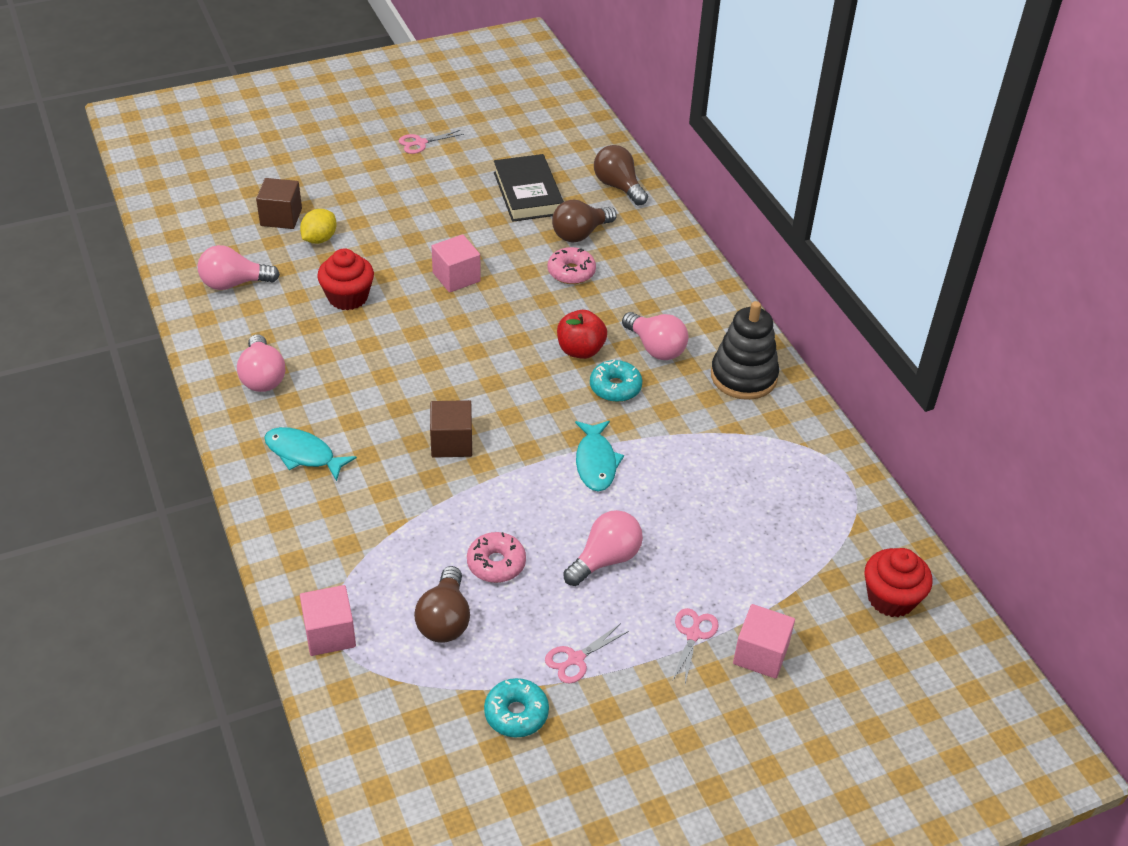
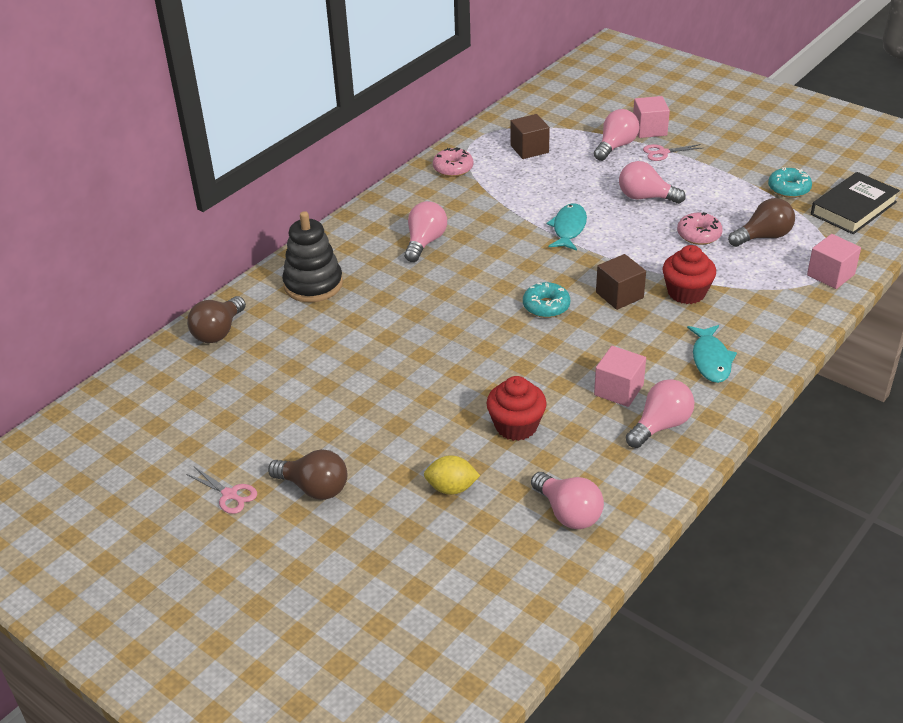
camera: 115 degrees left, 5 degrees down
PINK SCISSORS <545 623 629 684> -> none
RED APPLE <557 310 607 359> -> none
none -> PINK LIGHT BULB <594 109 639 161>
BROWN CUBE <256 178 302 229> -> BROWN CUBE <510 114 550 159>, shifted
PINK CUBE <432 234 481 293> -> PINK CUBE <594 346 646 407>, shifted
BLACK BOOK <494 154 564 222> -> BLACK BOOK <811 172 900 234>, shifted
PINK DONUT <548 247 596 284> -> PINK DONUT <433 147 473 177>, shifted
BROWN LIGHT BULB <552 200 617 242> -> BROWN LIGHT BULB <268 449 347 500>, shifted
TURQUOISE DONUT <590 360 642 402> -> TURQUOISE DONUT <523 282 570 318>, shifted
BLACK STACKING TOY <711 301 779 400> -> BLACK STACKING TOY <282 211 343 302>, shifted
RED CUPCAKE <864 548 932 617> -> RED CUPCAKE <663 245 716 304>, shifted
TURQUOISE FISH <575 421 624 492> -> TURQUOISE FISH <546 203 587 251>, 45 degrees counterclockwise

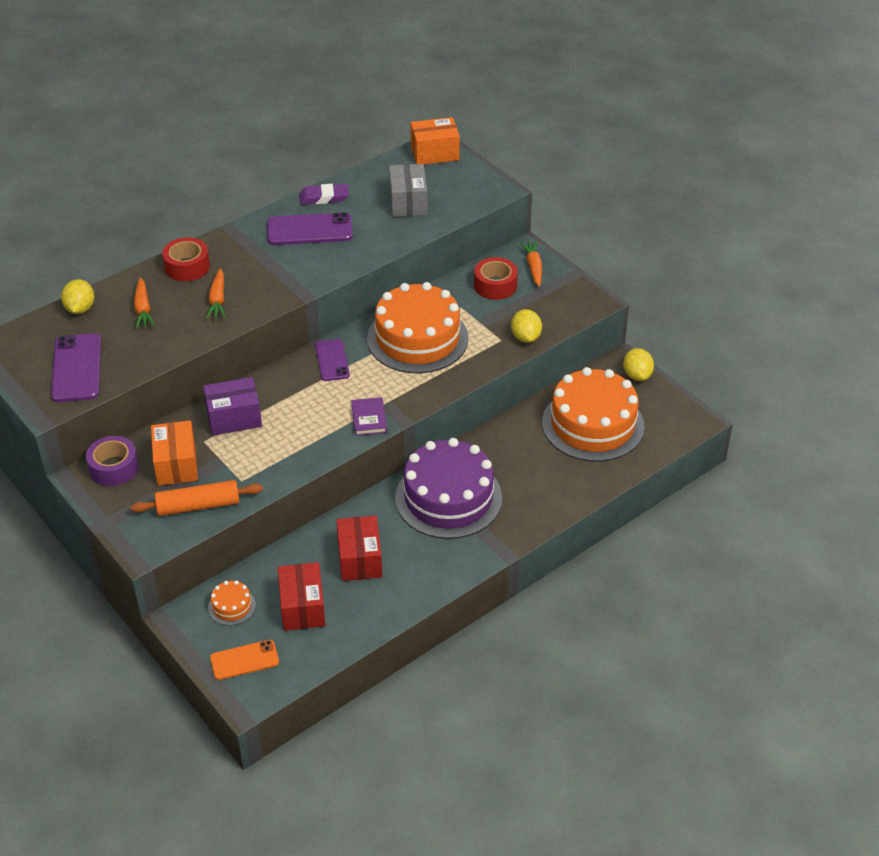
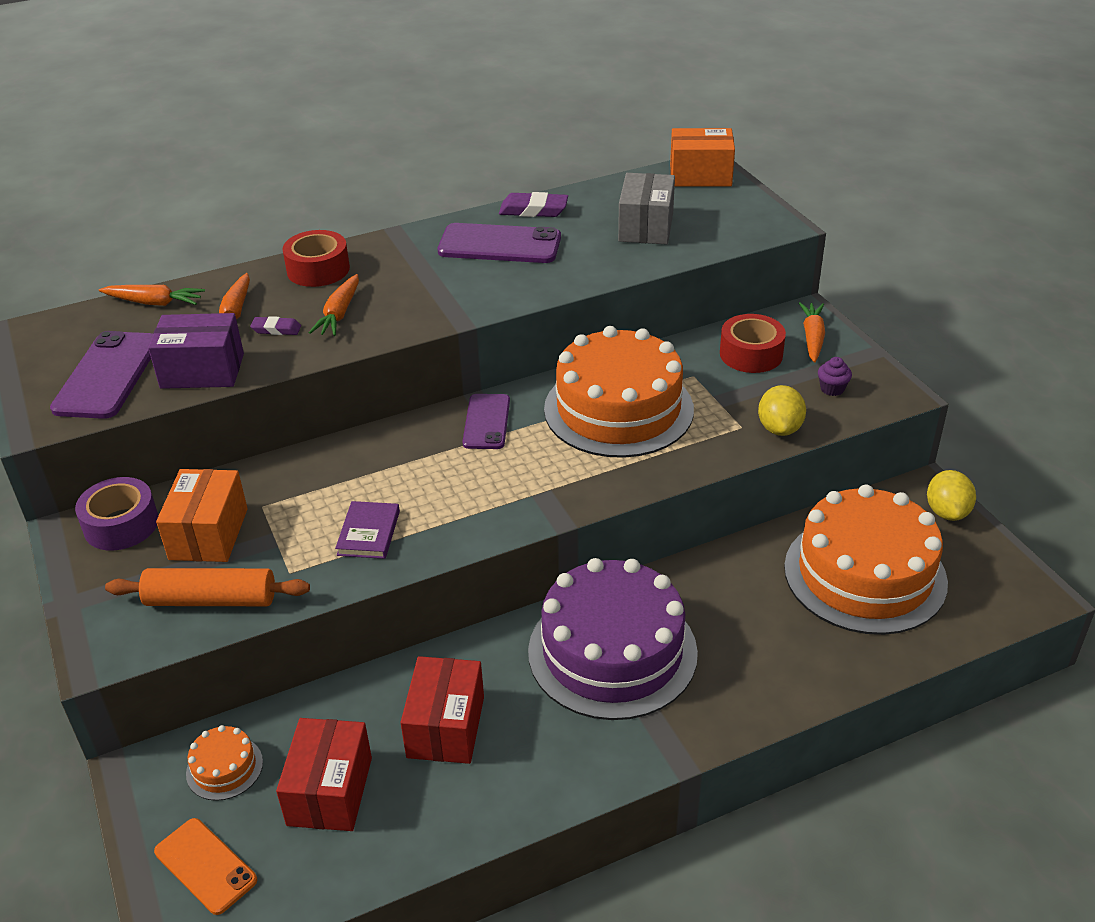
camera: 15 degrees right, 5 degrees down
none -> PURPLE ERASER <250 316 301 335>
none -> PURPLE CUPCAKE <818 357 852 396>
PURPLE BOX <203 377 262 435> -> PURPLE BOX <148 313 244 389>, shifted
PURPLE BOOK <351 397 387 436> -> PURPLE BOOK <335 501 400 559>, shifted
YELLOW LEMON <61 279 94 314> -> ORANGE CARROT <99 285 205 306>
ORANGE PHONE <210 640 279 680> -> ORANGE PHONE <154 818 257 915>, 45 degrees clockwise

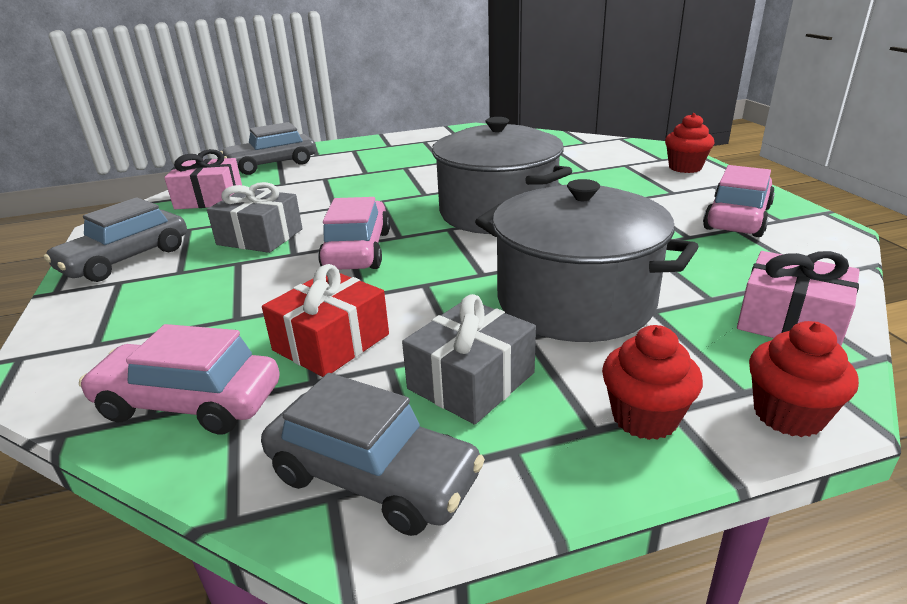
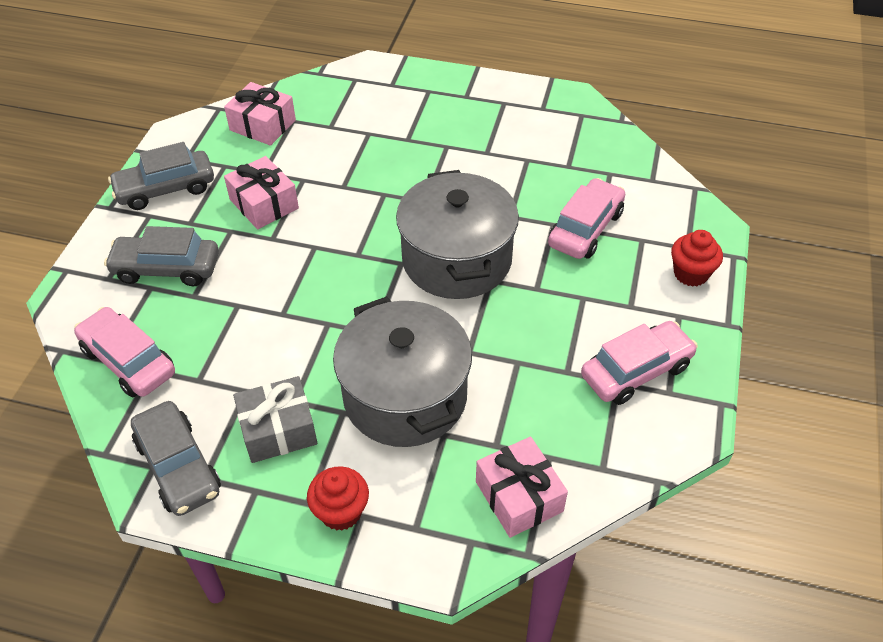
camera: 30 degrees right, 20 degrees up
RED GIFT <262 264 389 377> -> none
RED CUPCAKE <749 321 859 437> -> none
GREY CAR <220 122 316 175> -> GREY CAR <104 226 219 286>, shifted
PINK CAR <318 197 390 269> -> PINK CAR <548 178 625 259>, shifted
GREY GIFT <207 182 302 253> -> PINK GIFT <224 156 299 229>

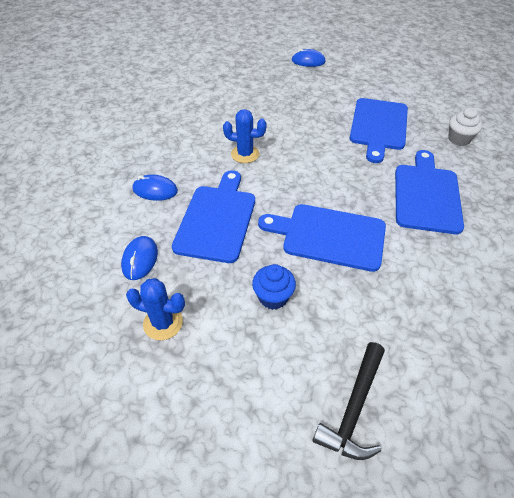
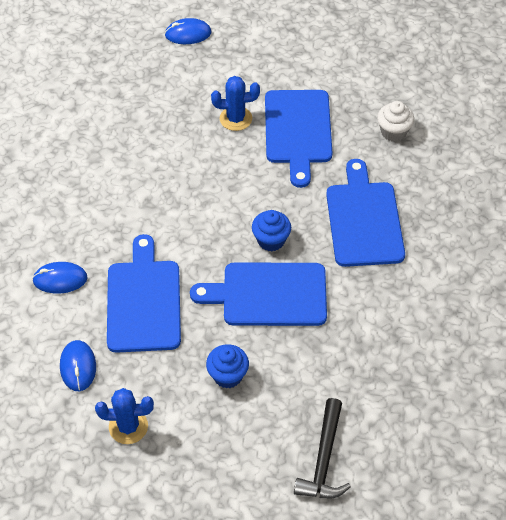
camera: 15 degrees left, 5 degrees up
none -> BLUE CUPCAKE <252 210 291 252>
BLUE CACTUS <223 109 267 163> -> BLUE CACTUS <211 76 260 131>, shifted

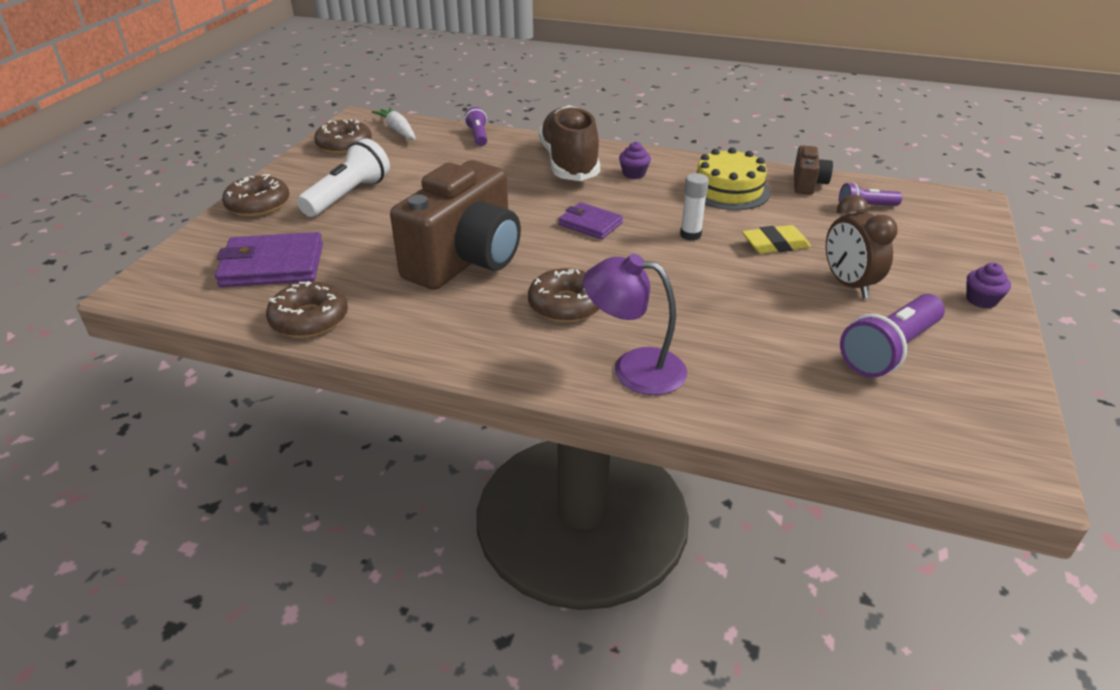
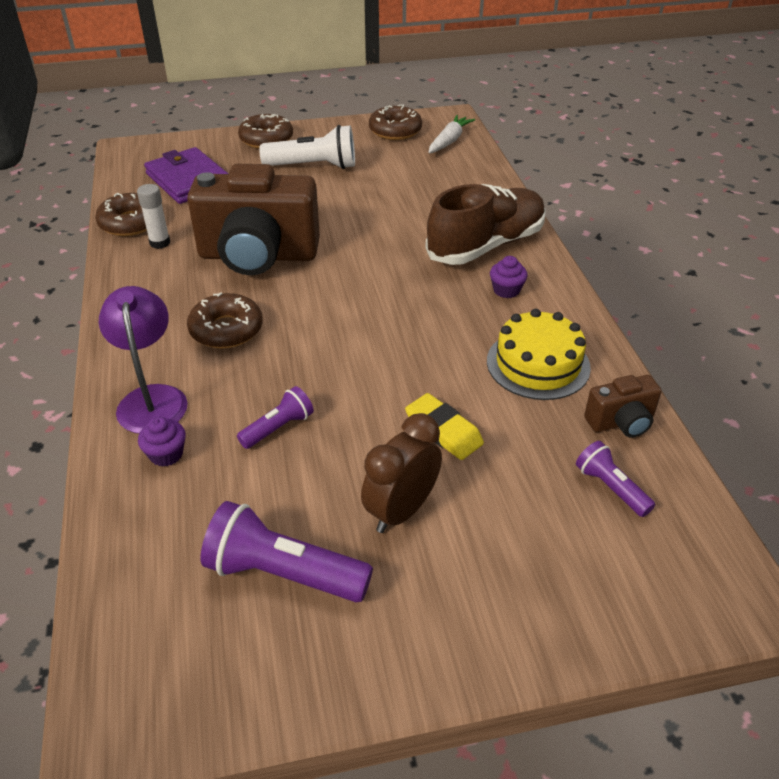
camera: 60 degrees right, 5 degrees up
PURPLE WALLET <559 202 623 239> -> none
PURPLE FLASHLIGHT <465 107 487 146> -> PURPLE FLASHLIGHT <237 386 314 449>, shifted
WHITE GLUE STICK <680 173 709 241> -> WHITE GLUE STICK <137 184 170 249>, shifted
PURPLE CUPCAKE <966 263 1011 308> -> PURPLE CUPCAKE <138 417 186 466>, shifted

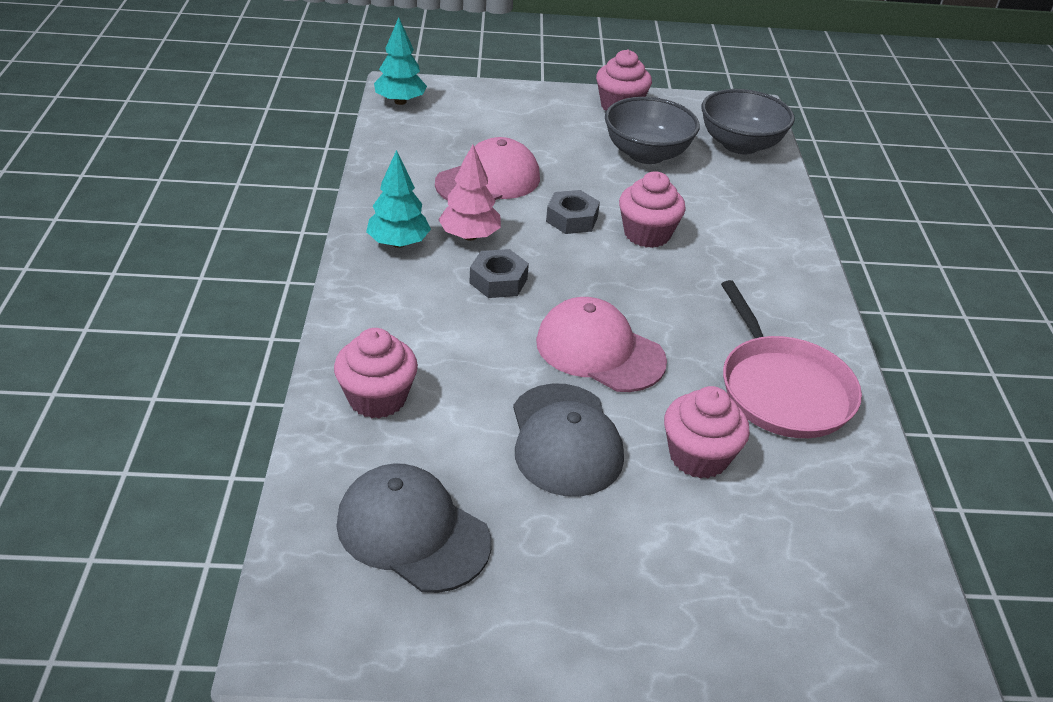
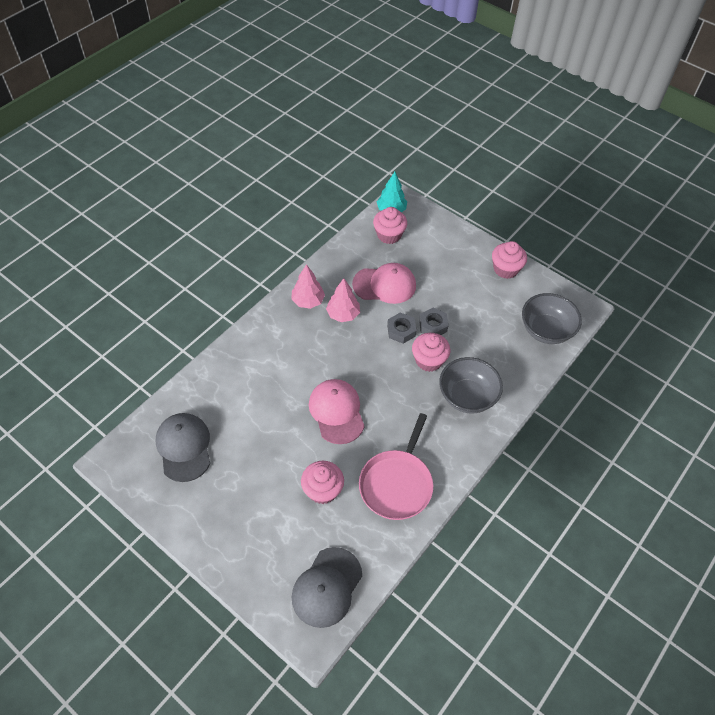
camera: 40 degrees right, 15 degrees up
PINK CUPCAKE <334 328 418 419> -> PINK CUPCAKE <373 207 407 244>, shifted
GREY NUT <470 249 529 298> -> GREY NUT <419 308 448 335>, shifted
GREY CAP <513 383 624 497> -> GREY CAP <292 547 362 628>, shifted
GREY BOWL <605 97 700 164> -> GREY BOWL <439 357 503 414>, shifted
TURQUOISE TREE <366 150 431 248> -> PINK TREE <291 264 325 309>

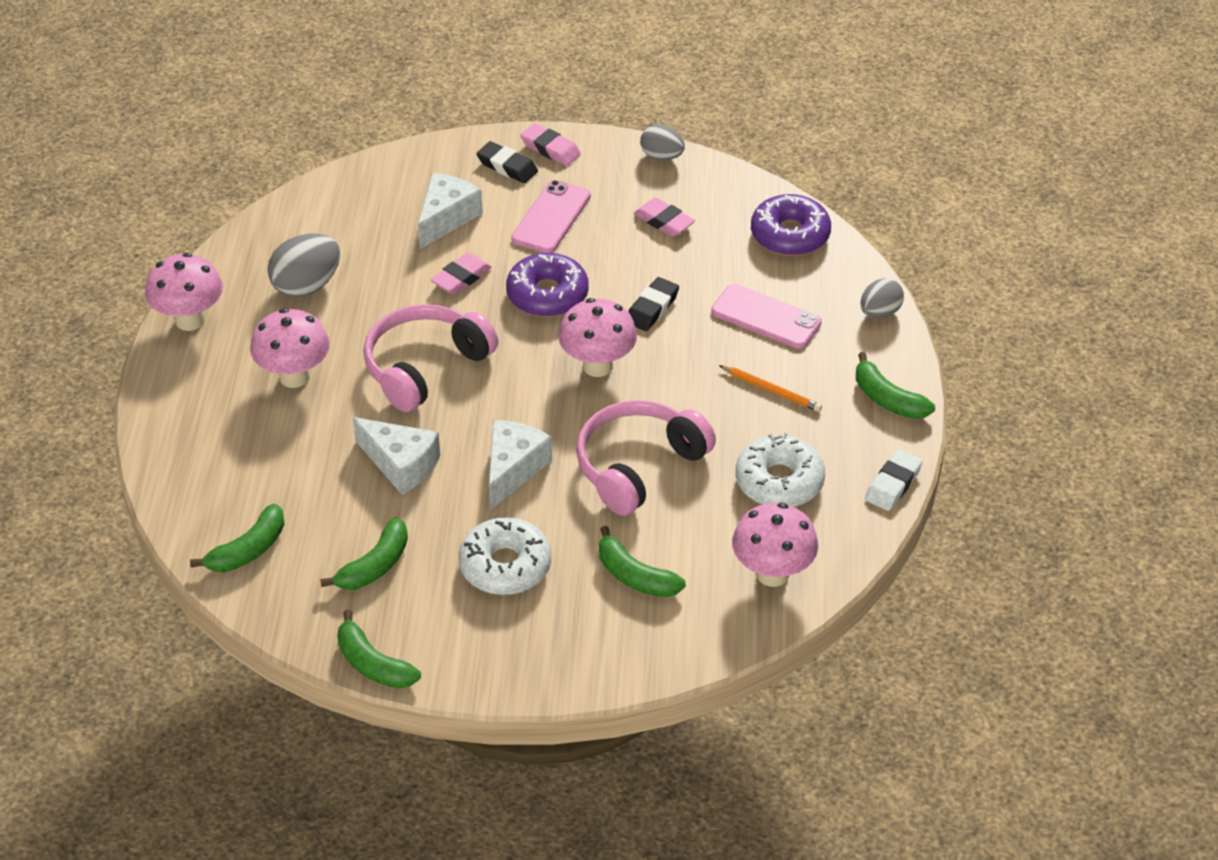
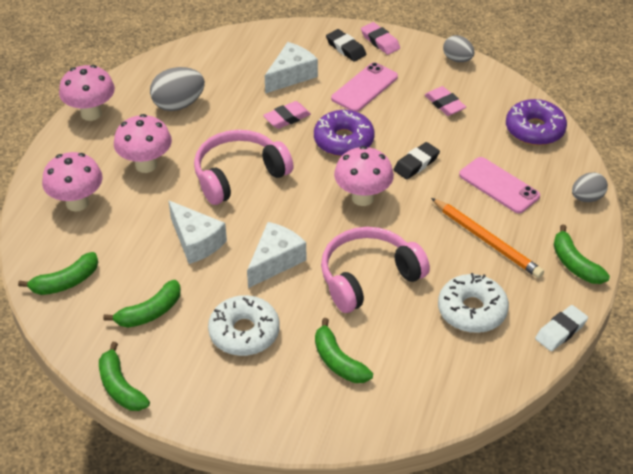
camera: 15 degrees right, 0 degrees up
PINK MUSHROOM <732 503 818 587> -> PINK MUSHROOM <42 152 102 212>, shifted
ORANGE PENCIL <719 365 822 412> -> ORANGE PENCIL <431 198 544 278>, x1.63

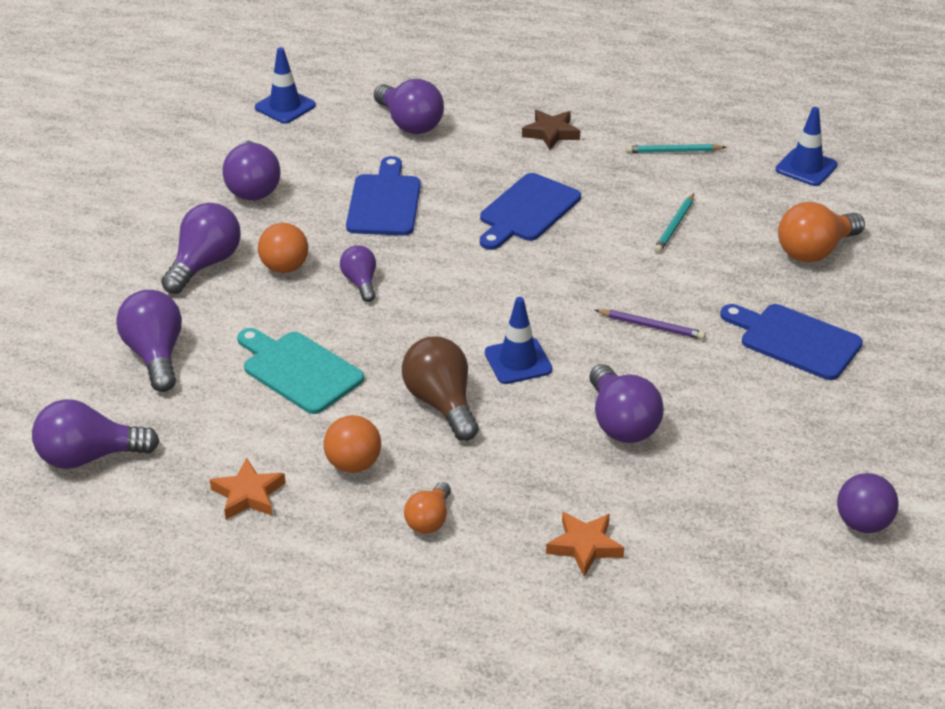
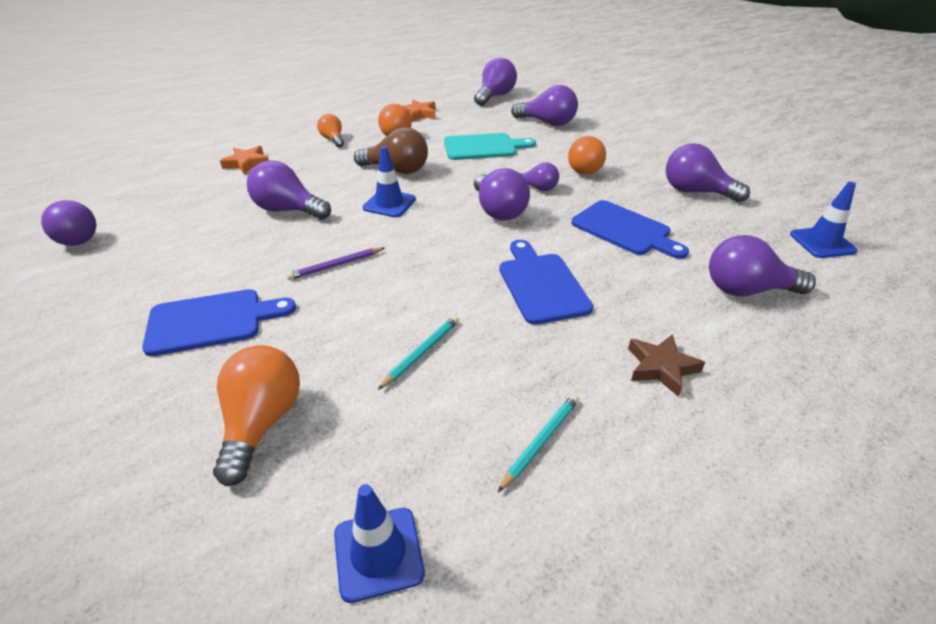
camera: 130 degrees right, 0 degrees up
PURPLE LIGHT BULB <161 203 241 294> -> PURPLE LIGHT BULB <474 168 530 220>, shifted
TURQUOISE PENCIL <654 193 694 253> -> TURQUOISE PENCIL <378 315 459 390>, 60 degrees clockwise

